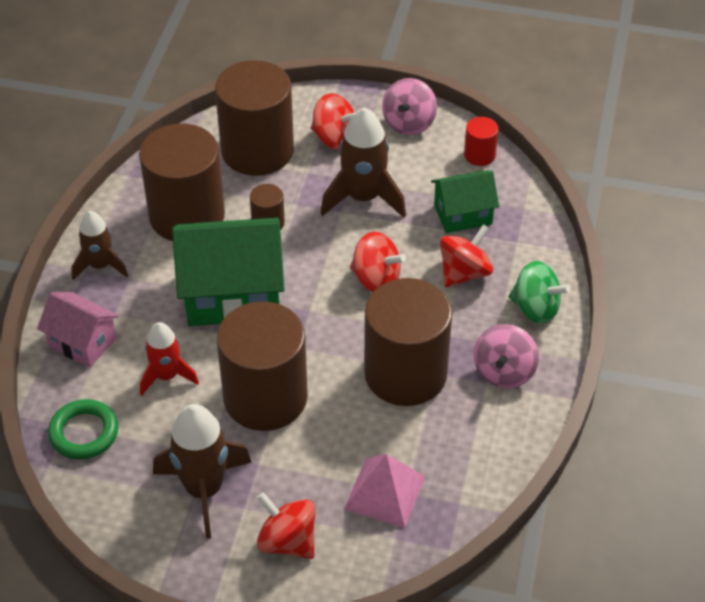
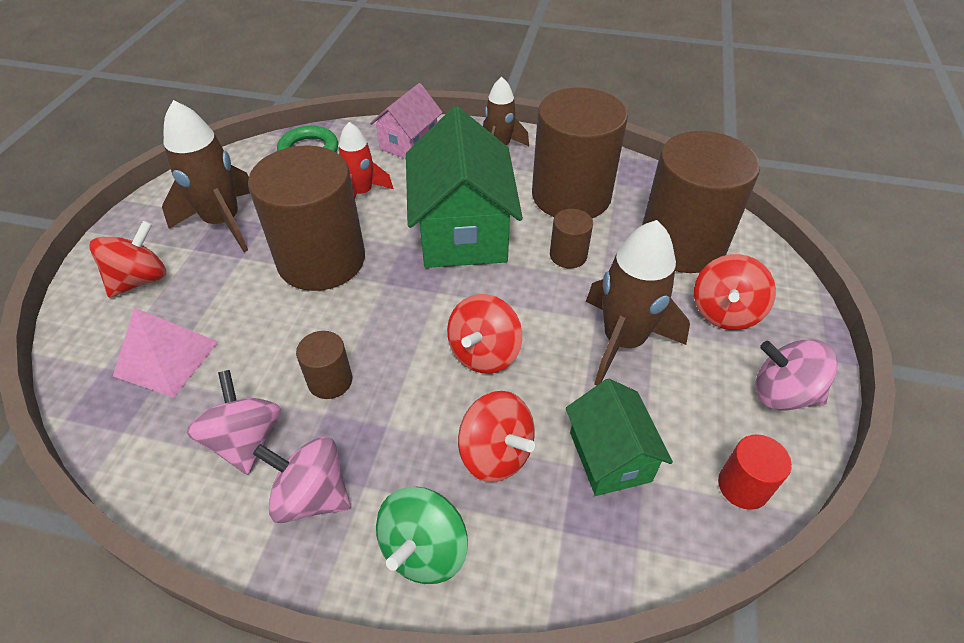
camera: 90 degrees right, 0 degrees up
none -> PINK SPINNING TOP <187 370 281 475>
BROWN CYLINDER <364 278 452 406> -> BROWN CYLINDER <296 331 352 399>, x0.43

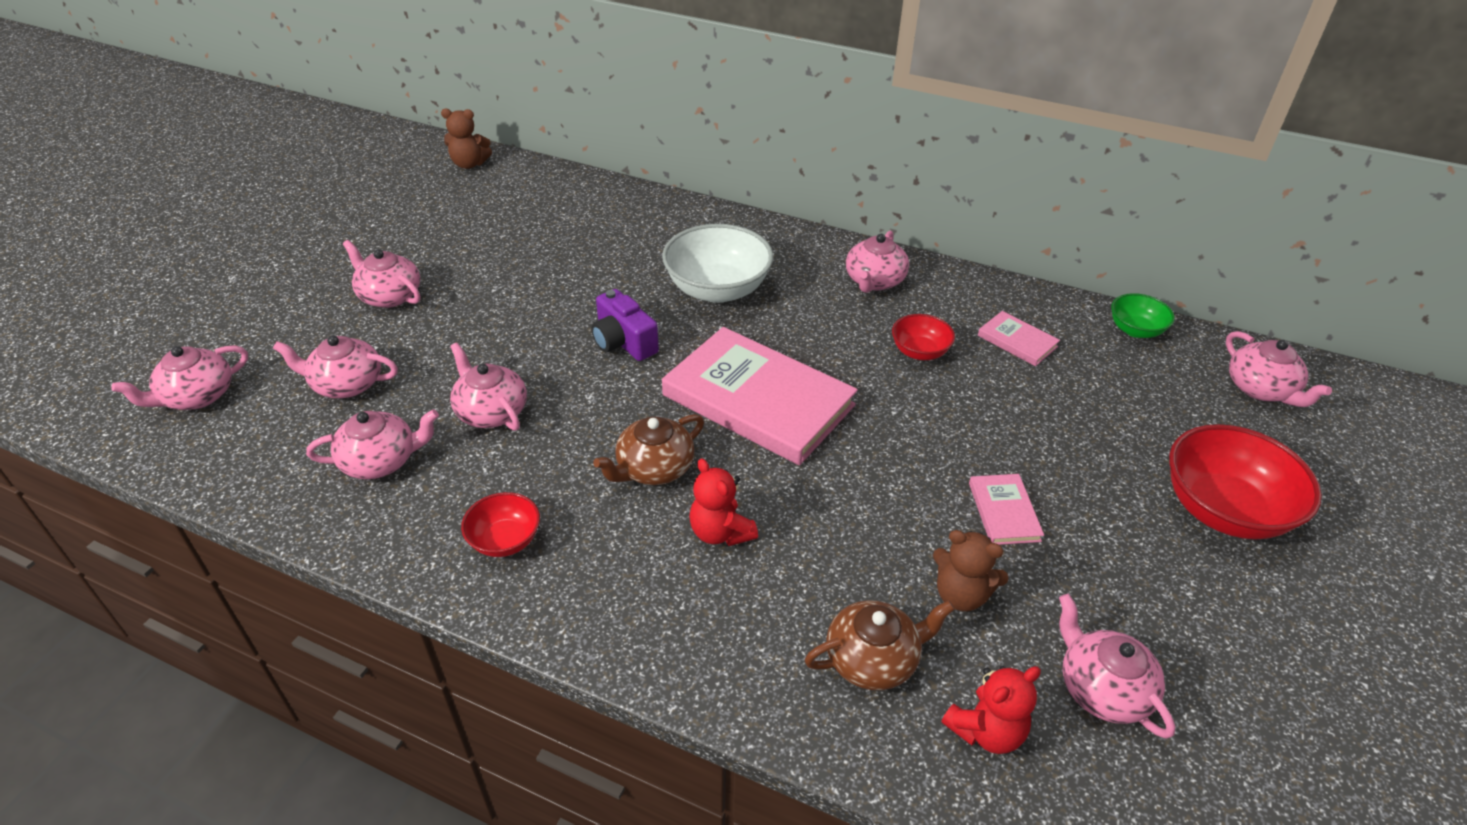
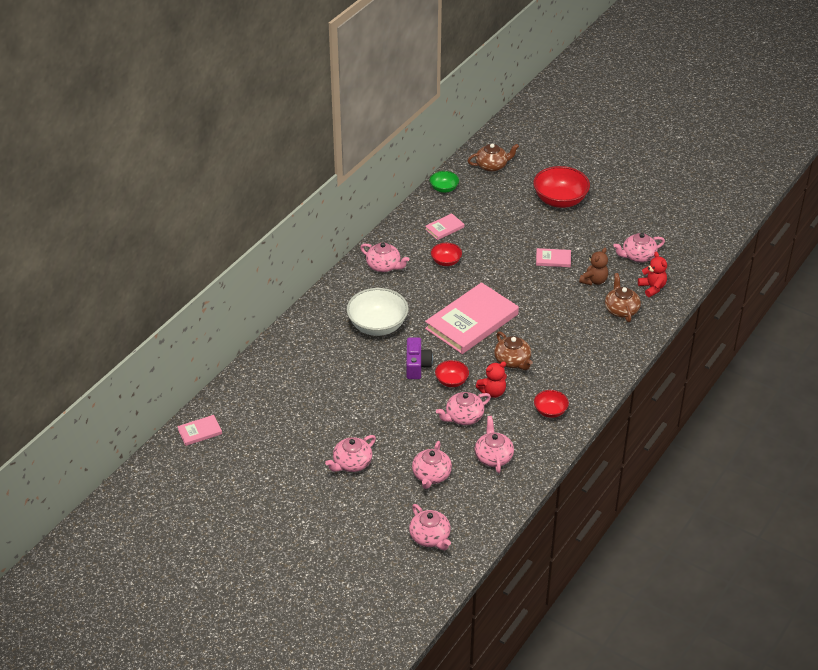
camera: 80 degrees left, 0 degrees up
none -> RED BOWL <435 360 469 387>
RED TEDDY BEAR <689 458 758 546> -> RED TEDDY BEAR <476 362 507 398>, shifted
BROWN TEDDY BEAR <441 109 492 169> -> PINK BOOK <177 415 222 446>
PINK TEAPOT <1226 331 1332 407> -> BROWN TEAPOT <467 143 519 172>
PURPLE CAMERA <591 289 659 361> -> PURPLE CAMERA <406 337 433 379>, 60 degrees counterclockwise

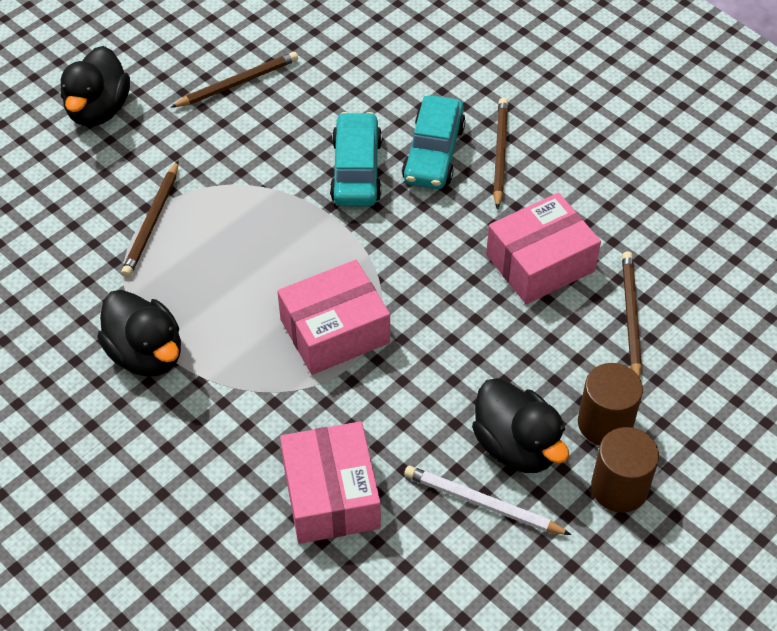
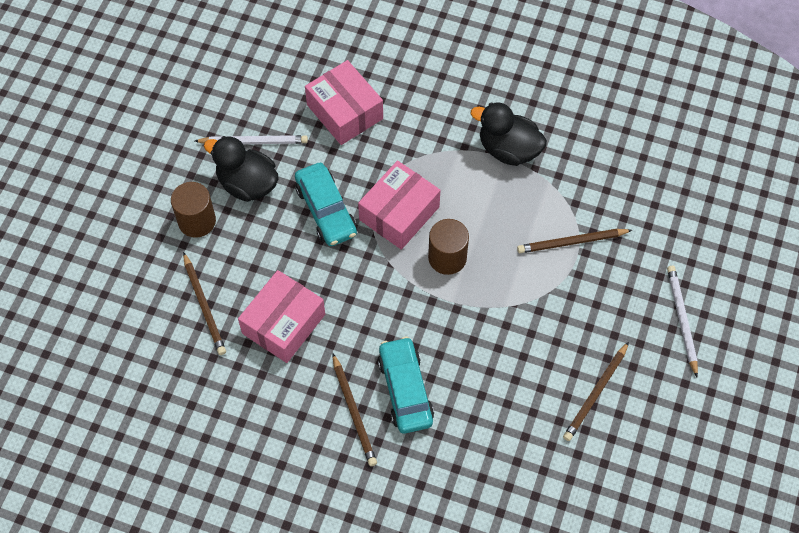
camera: 155 degrees right, 10 degrees up
TURQUOISE CAR <330 112 382 206> -> TURQUOISE CAR <295 163 357 246>, shifted
BROWN CYLINDER <591 427 659 513> -> BROWN CYLINDER <428 219 469 275>, shifted
BLACK DUCK <61 46 130 126> -> WHITE PENCIL <667 266 698 377>
BROWN PENCIL <121 161 179 277> -> BROWN PENCIL <517 229 632 253>, 90 degrees counterclockwise

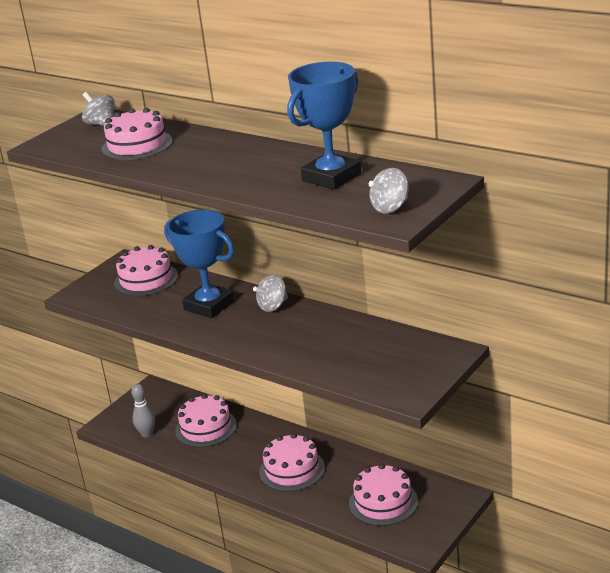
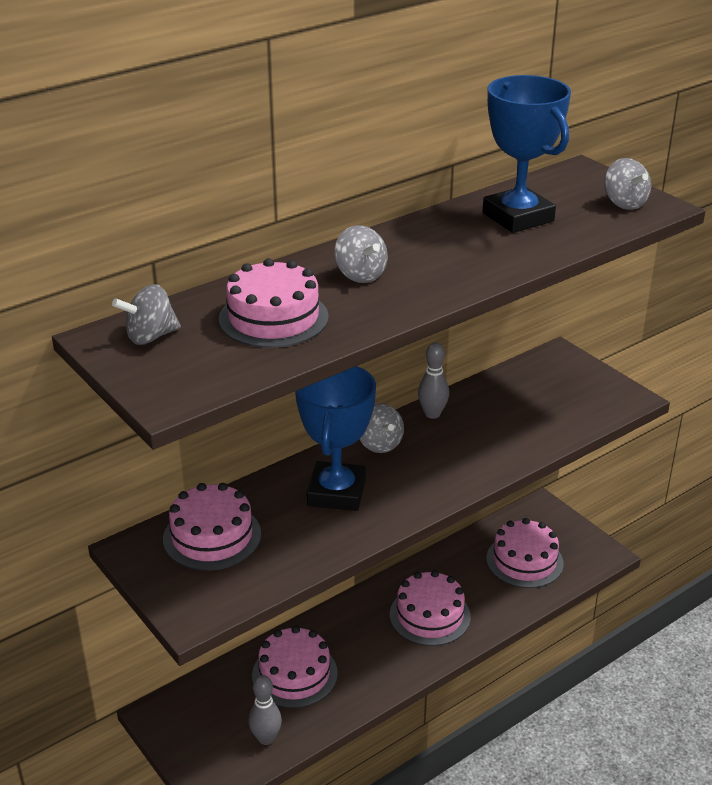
camera: 75 degrees left, 5 degrees up
none -> GREY SPINNING TOP <334 225 388 283>
none -> GREY BOWLING PIN <418 342 449 419>
BLUE TROPHY <164 210 235 318> -> BLUE TROPHY <295 366 376 511>, 45 degrees counterclockwise

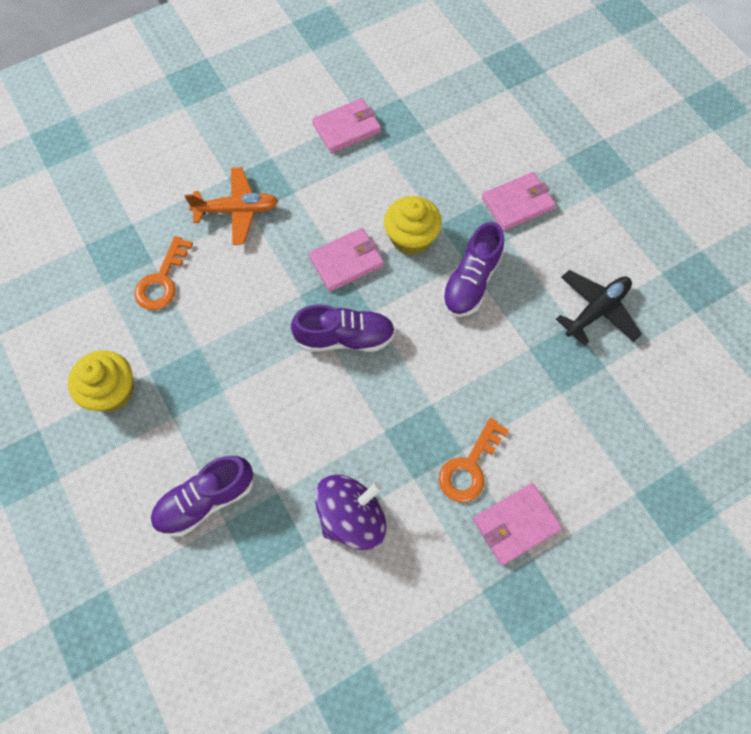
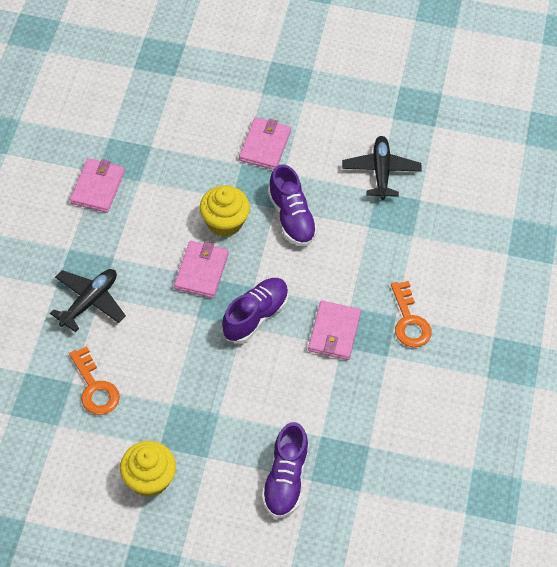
camera: 50 degrees left, 10 degrees down
PURPLE SPINNING TOP <315 475 386 550> -> none
PINK WALLET <473 483 562 566> -> PINK WALLET <308 301 361 360>, shifted
ORANGE PLANE <185 167 278 245> -> BLACK PLANE <50 269 126 332>

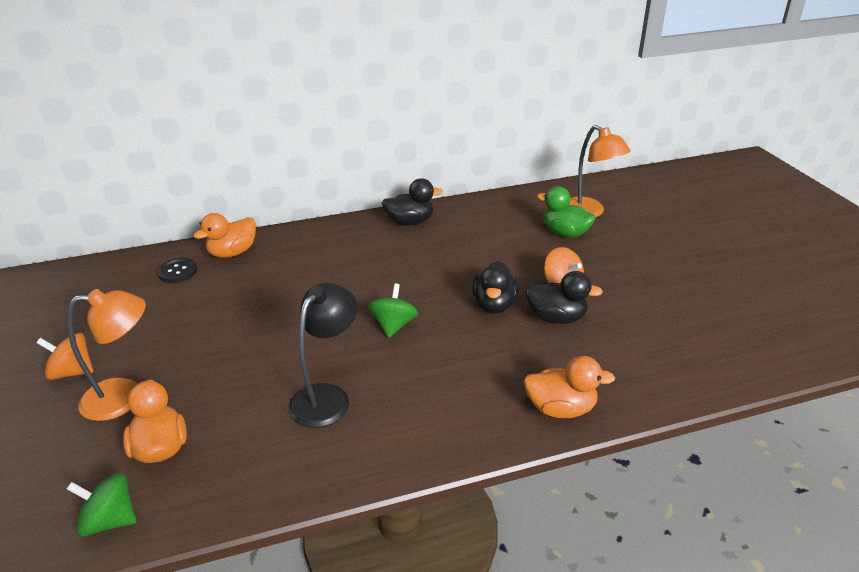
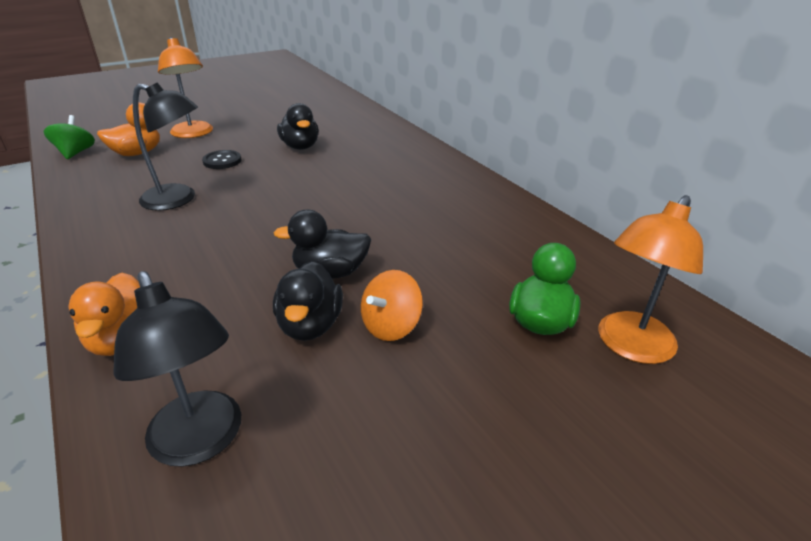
camera: 75 degrees right, 0 degrees up
ORANGE SPINNING TOP <36 333 93 380> -> none
ORANGE DUCK <193 213 256 258> -> none
GREEN SPINNING TOP <368 283 418 338> -> none
none -> BLACK LAMP <113 271 241 467>
BLACK BUTTON <157 258 197 283> -> BLACK BUTTON <202 150 242 169>, shifted
BLACK DUCK <382 178 443 226> -> BLACK DUCK <277 103 319 150>, shifted

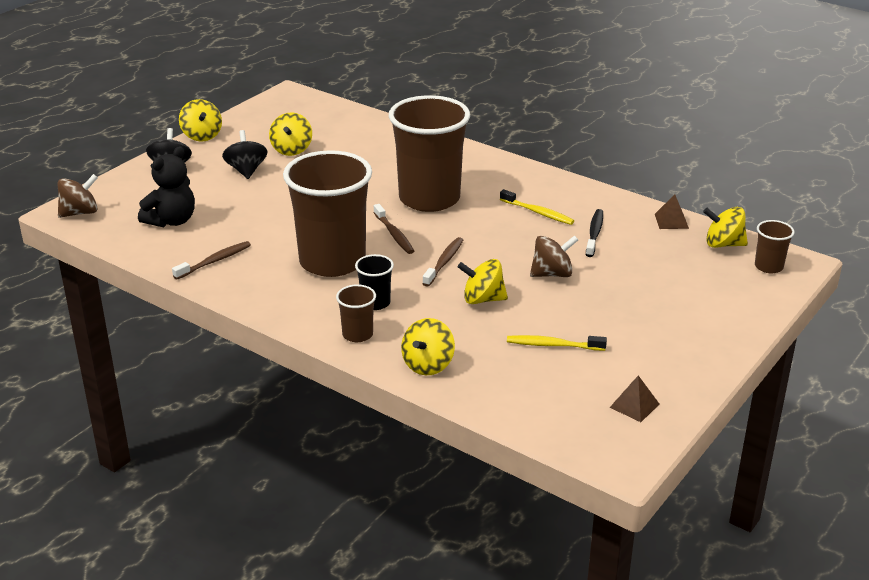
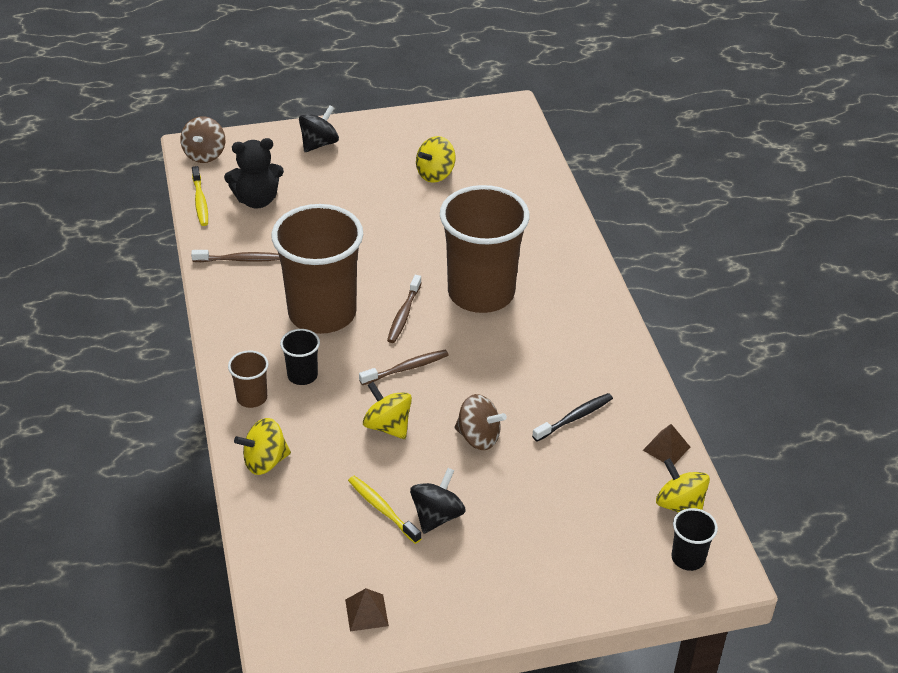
camera: 40 degrees right, 10 degrees up
YELLOW SPINNING TOP <179 99 222 142> -> none
BLACK SPINNING TOP <222 130 268 179> -> BLACK SPINNING TOP <410 468 466 534>, shifted
YELLOW TOOTHBRUSH <500 189 574 225> -> YELLOW TOOTHBRUSH <192 166 208 226>, shifted
BROWN CUP <755 220 795 273> -> BLACK CUP <671 508 718 571>
BROWN SPINNING TOP <58 174 98 218> -> BROWN SPINNING TOP <180 116 225 163>, 90 degrees clockwise

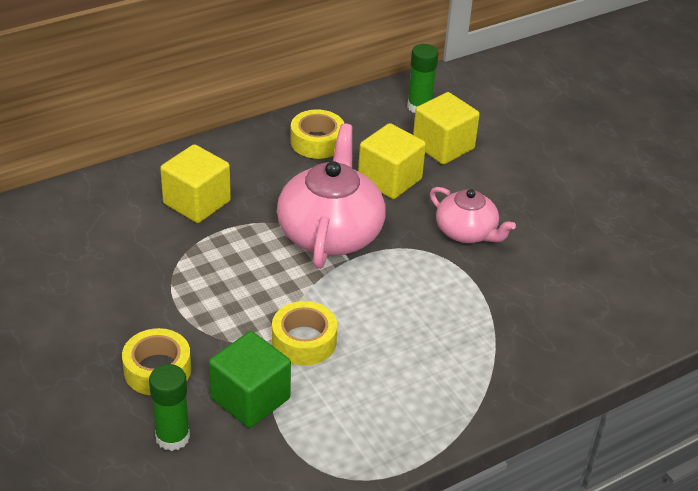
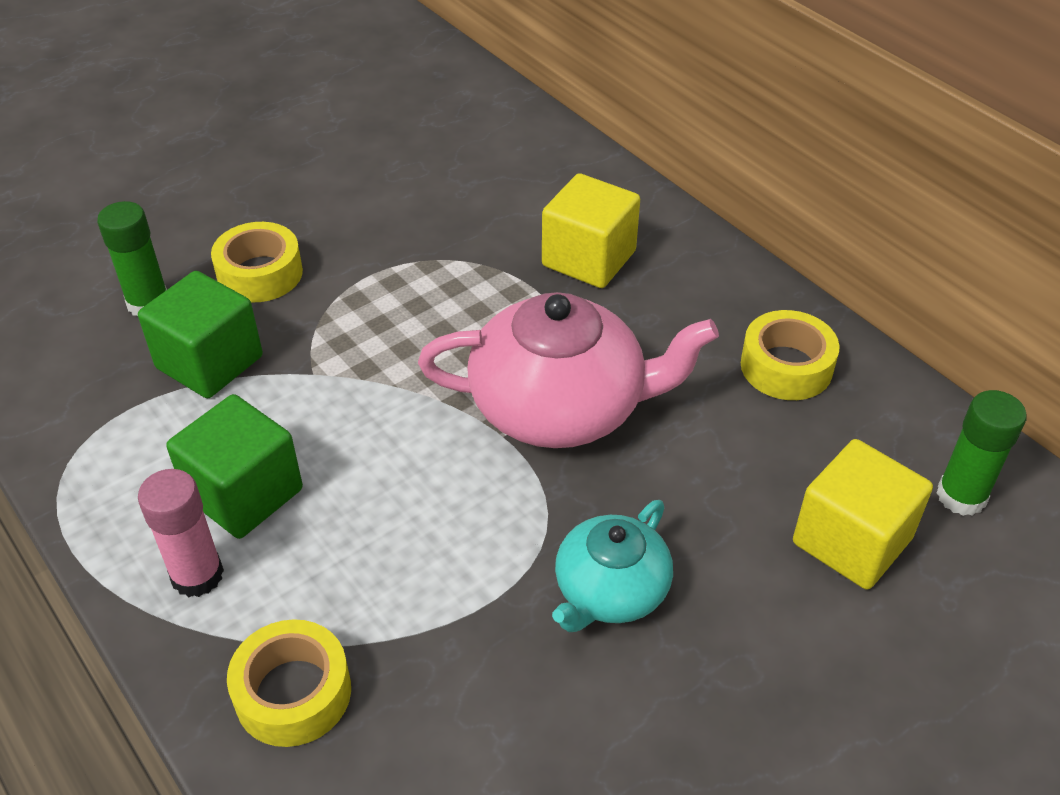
camera: 85 degrees right, 5 degrees up
YELLOW CUBE <358 123 426 199> -> none
none -> PINK GLUE STICK <138 469 224 597>
none -> GREEN CUBE <166 394 303 539>
YELLOW TAPE <272 301 337 366> -> YELLOW TAPE <227 619 351 747>, shifted
PINK TEAPOT <430 187 516 243> -> TURQUOISE TEAPOT <552 500 673 633>

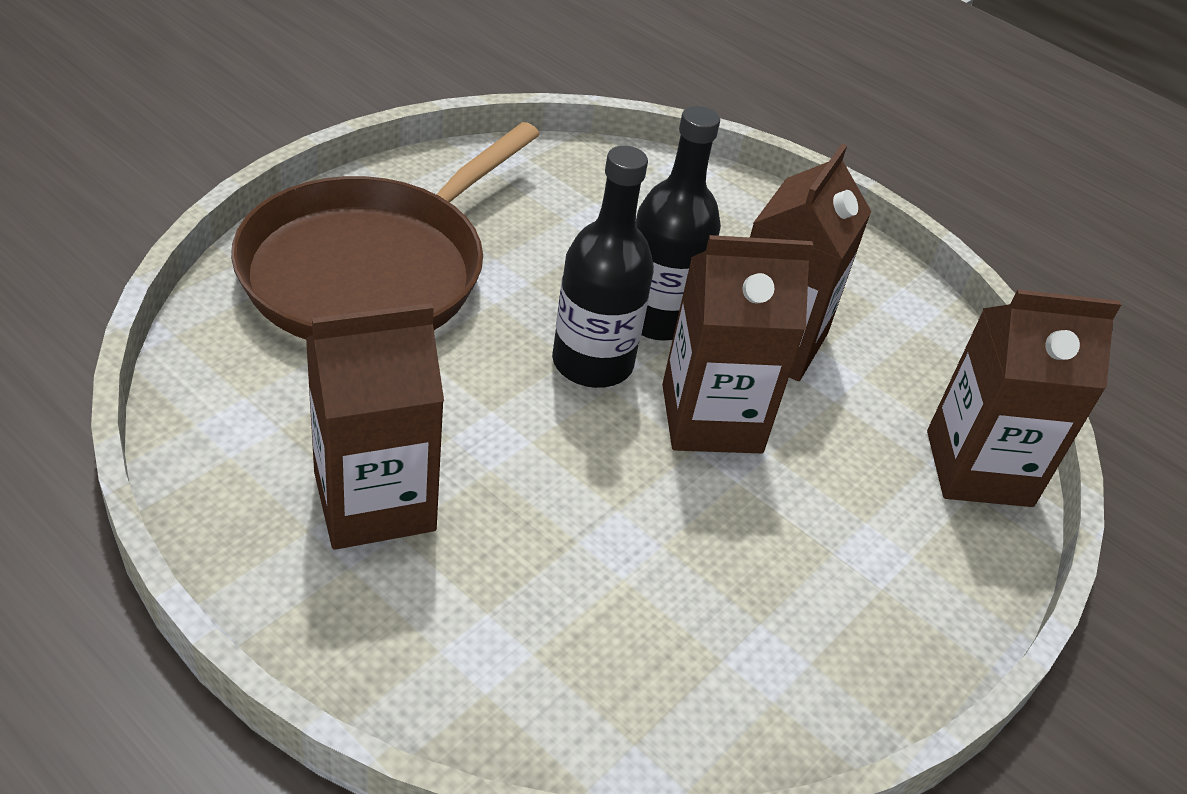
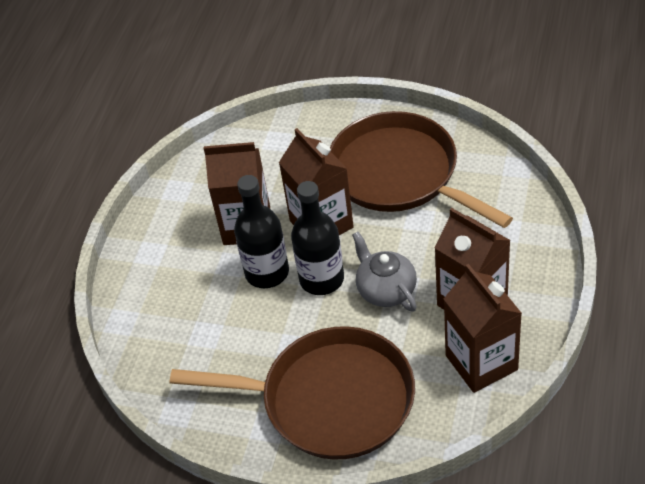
camera: 105 degrees left, 5 degrees up
none -> BROWN PAN <330 111 513 228>
none -> GREY TEAPOT <352 232 417 312>
BROWN CARTON <927 289 1121 507> -> BROWN CARTON <444 264 522 393>, shifted

